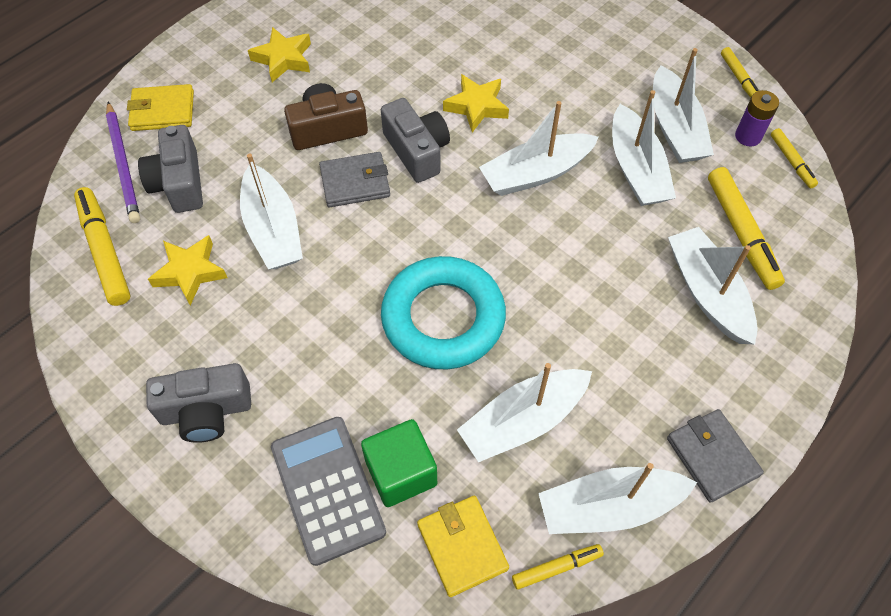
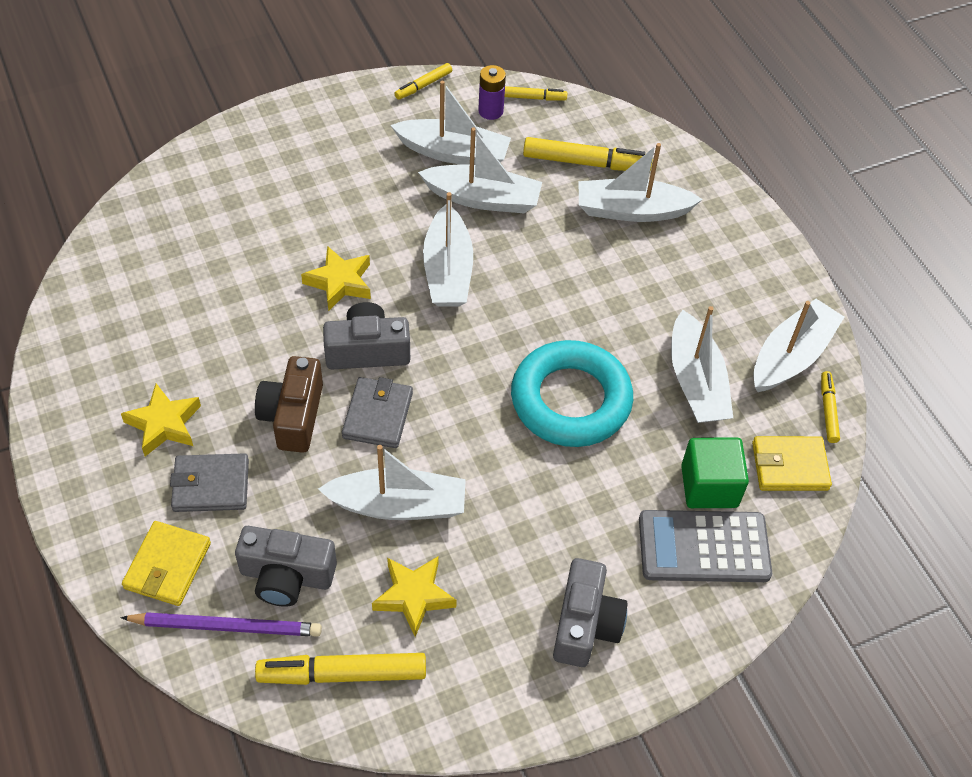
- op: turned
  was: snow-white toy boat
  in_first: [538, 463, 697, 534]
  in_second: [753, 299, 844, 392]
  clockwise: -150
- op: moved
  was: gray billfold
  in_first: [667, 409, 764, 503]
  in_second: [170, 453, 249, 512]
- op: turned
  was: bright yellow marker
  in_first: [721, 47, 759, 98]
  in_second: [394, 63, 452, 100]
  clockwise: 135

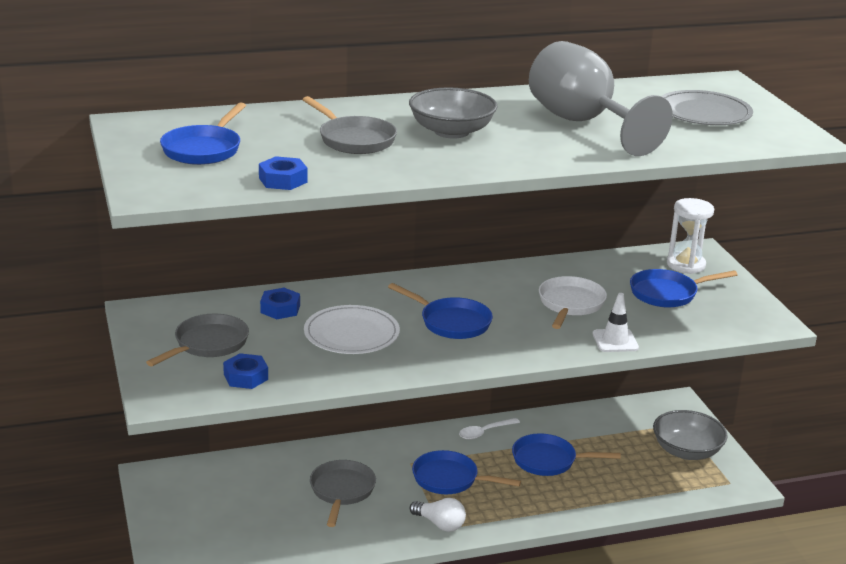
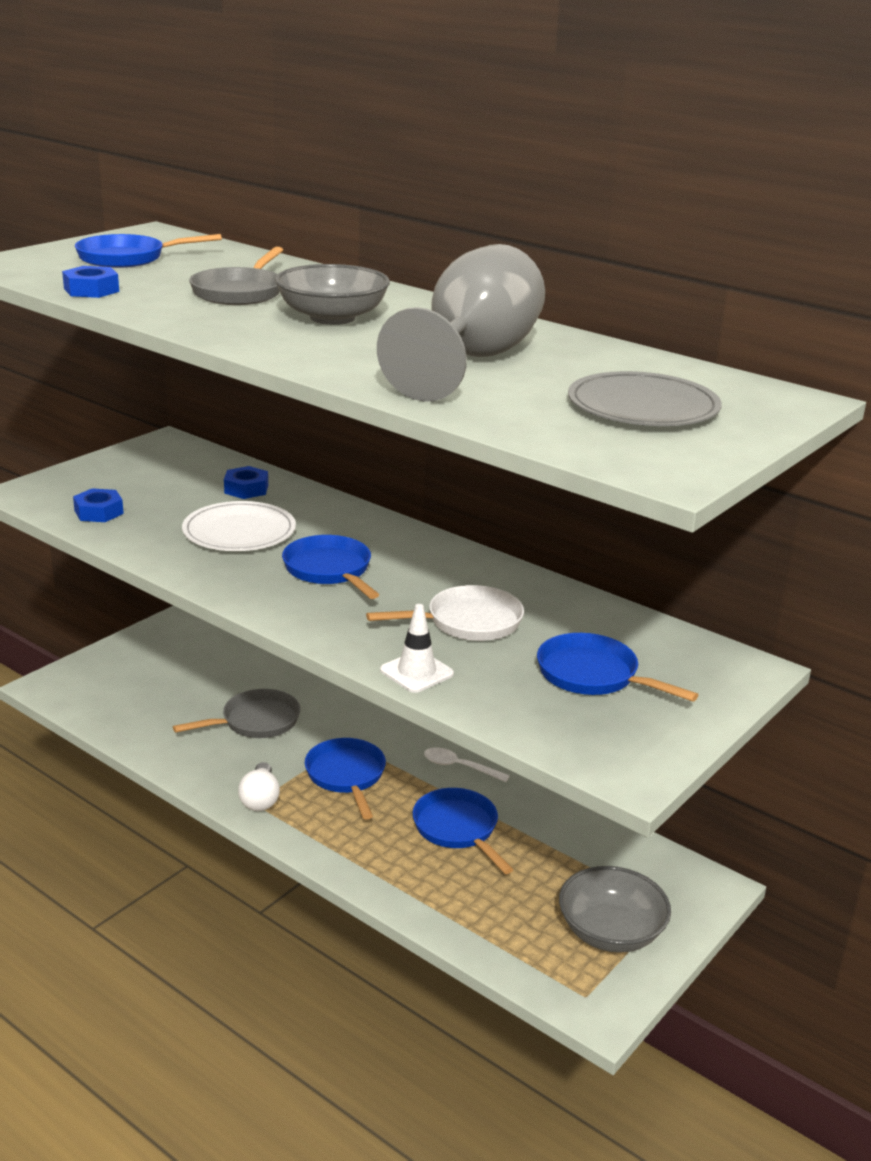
- op: removed
  was: gray pan
  in_first: [146, 314, 249, 366]
- op: turned
  was: blue pan
  in_first: [388, 283, 493, 339]
  in_second: [282, 535, 379, 599]
  clockwise: 150
- op: removed
  was: snow-white sandglass
  in_first: [667, 198, 714, 274]

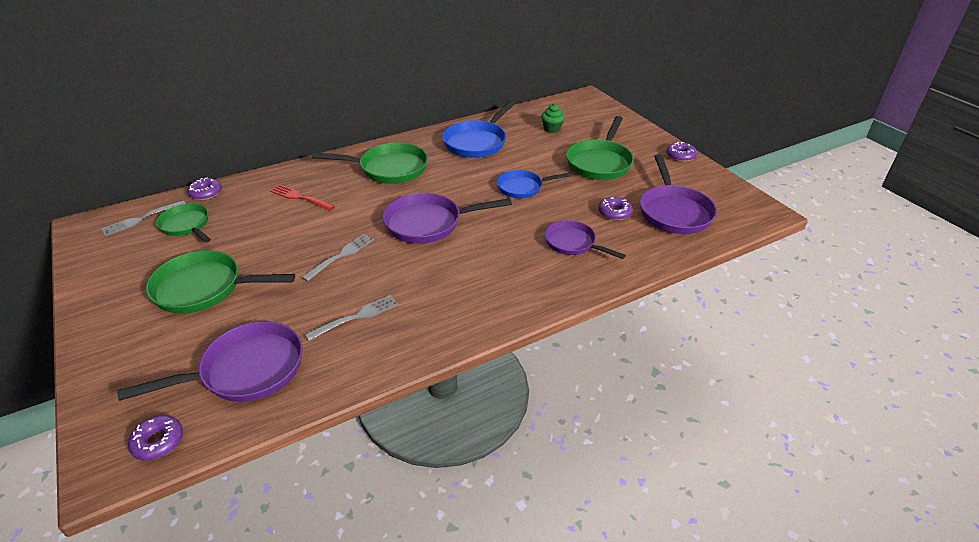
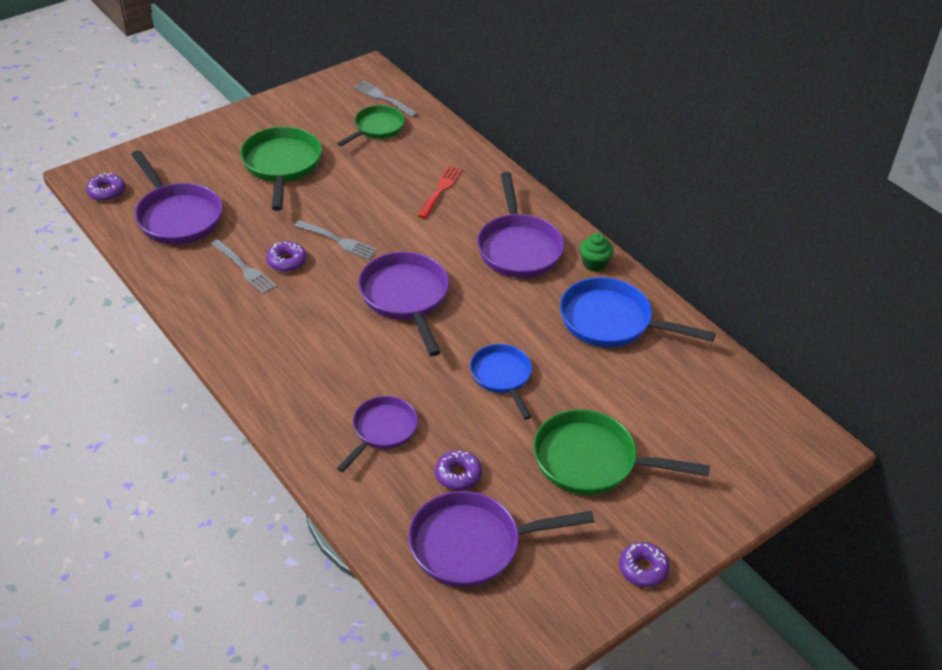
- op: moved
  was: royal purple donut
  in_first: [187, 178, 222, 200]
  in_second: [266, 241, 307, 272]
- op: recoloured
  was: leaf-green pan
  now: royal purple pan
  in_first: [312, 143, 428, 184]
  in_second: [477, 172, 564, 278]
- op: moved
  was: leaf-green muffin
  in_first: [541, 104, 565, 133]
  in_second: [580, 233, 613, 272]

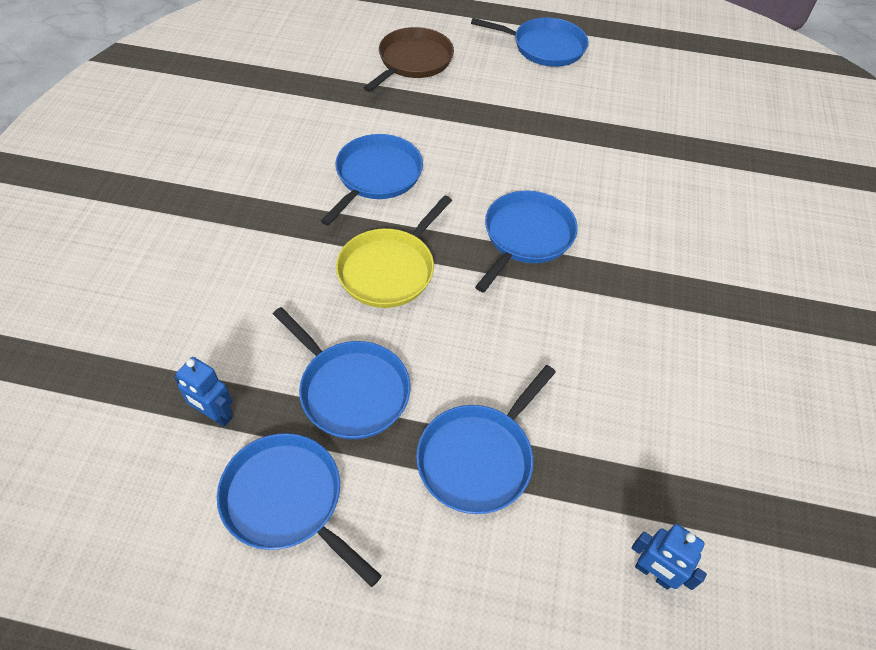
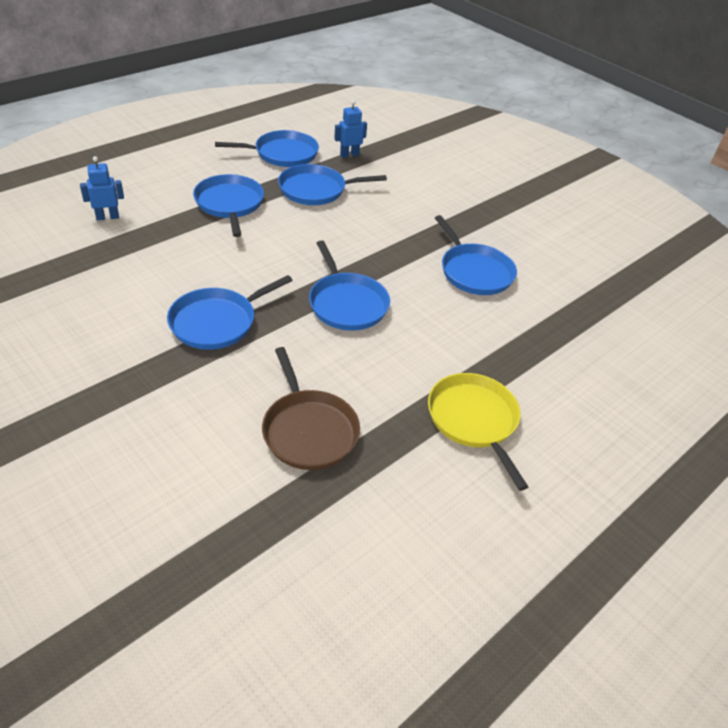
- op: moved
  was: bright yellow pan
  in_first: [336, 195, 452, 308]
  in_second: [428, 373, 528, 491]
- op: moved
  was: brown pan
  in_first: [364, 27, 454, 92]
  in_second: [262, 347, 360, 470]
- op: moved
  was: blue pan
  in_first: [471, 18, 589, 67]
  in_second: [167, 275, 293, 350]

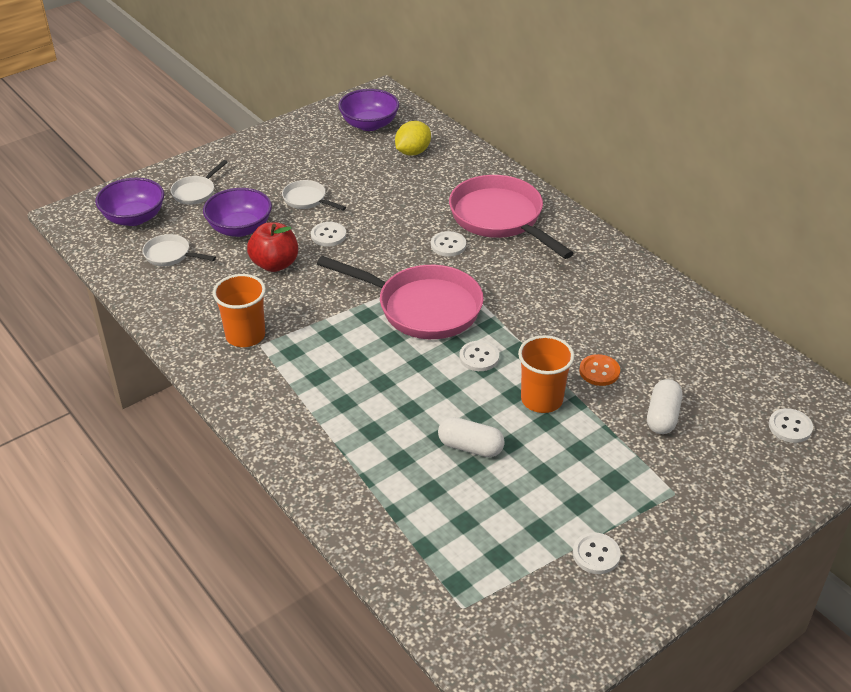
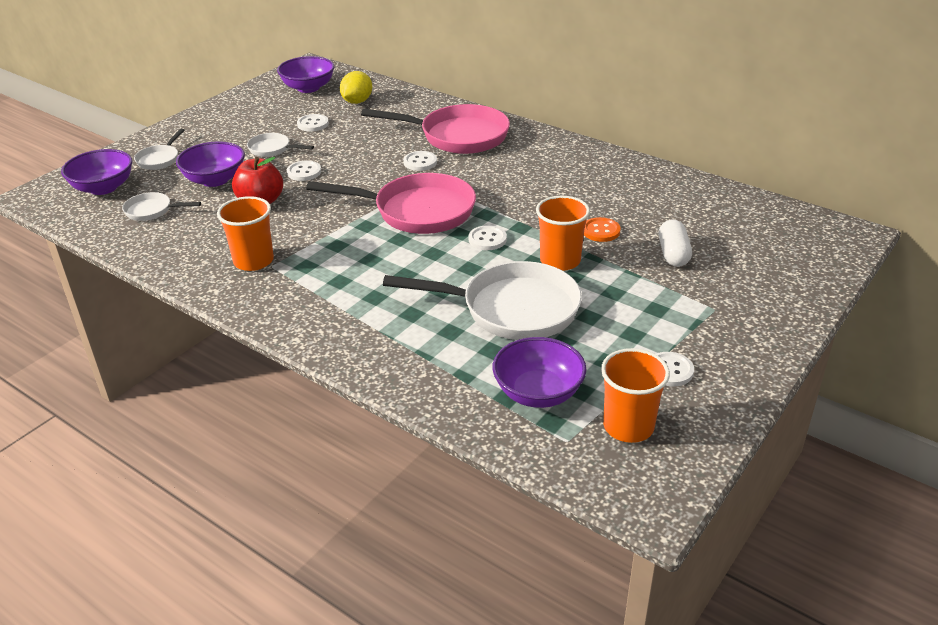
- op: replaced
  was: snow-white capsule
  now: snow-white pan
  in_first: [438, 417, 505, 457]
  in_second: [383, 261, 582, 340]
- op: turned
  was: pink pan
  in_first: [449, 175, 574, 259]
  in_second: [361, 104, 510, 154]
  clockwise: 150
- op: moved
  was: snow-white button
  in_first: [769, 408, 813, 443]
  in_second: [297, 114, 329, 132]
- op: added
  now: royal purple bowl
  in_second: [493, 337, 587, 408]
- op: added
  now: bright orange tumbler
  in_second: [601, 348, 670, 443]

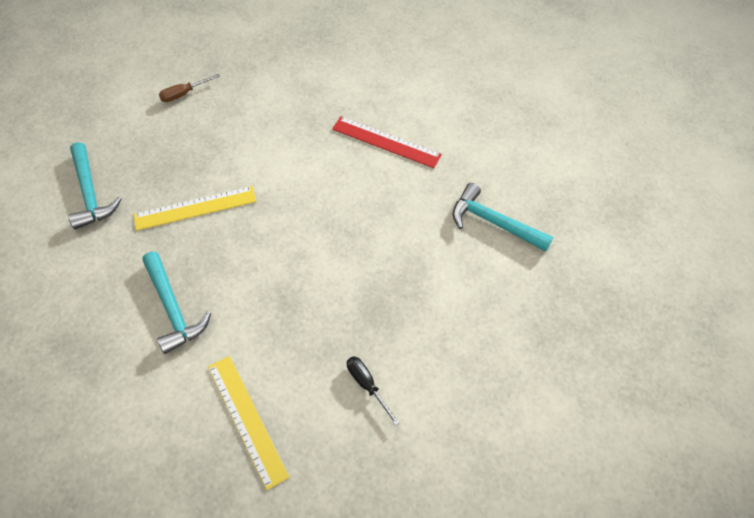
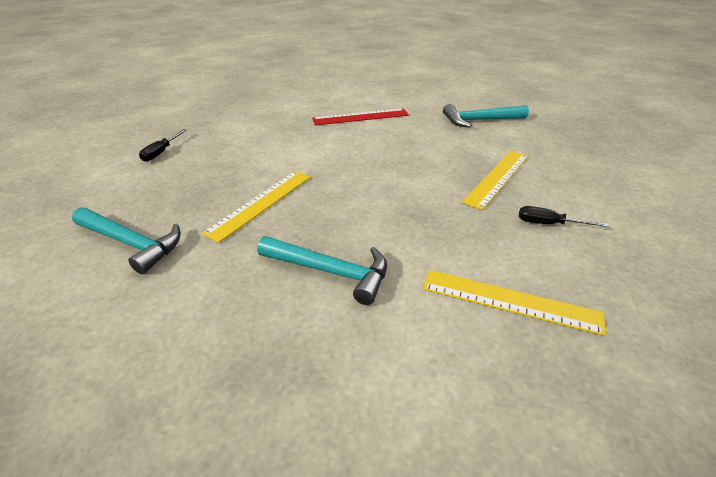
- op: recoloured
  was: brown flat screwdriver
  now: jet-black flat screwdriver
  in_first: [159, 74, 220, 102]
  in_second: [139, 129, 187, 162]
- op: added
  now: bright yellow straightedge
  in_second: [462, 151, 528, 210]

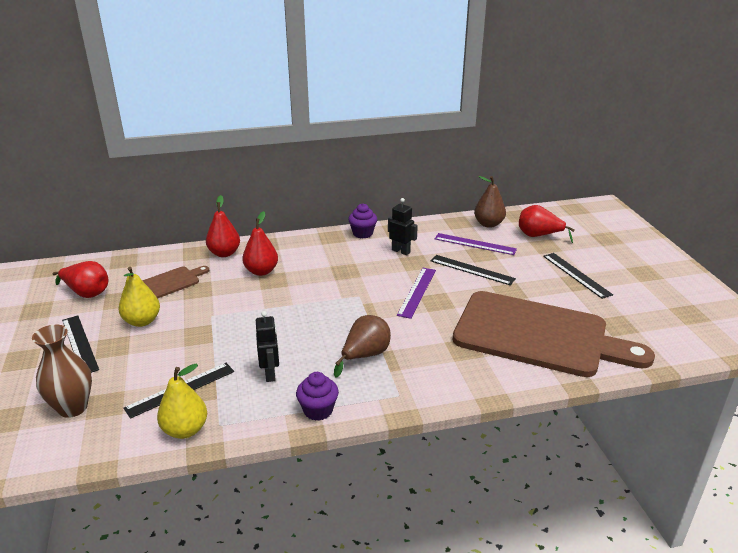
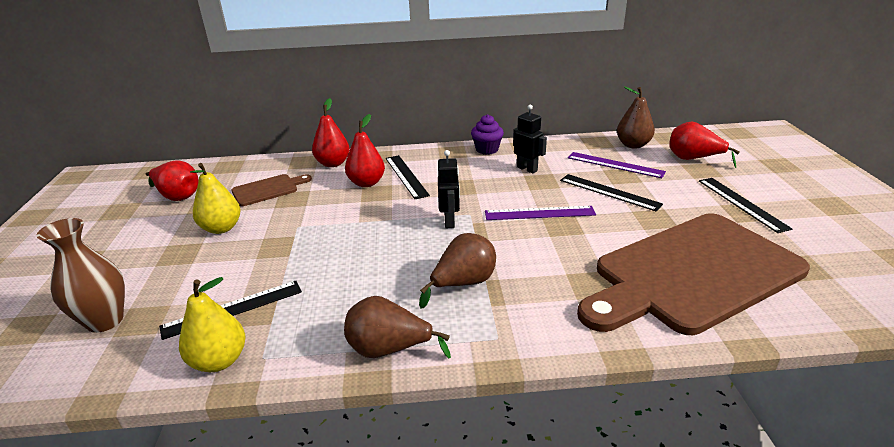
- op: moved
  was: jet-black straightedge
  in_first: [62, 316, 99, 373]
  in_second: [386, 155, 430, 199]
- op: moved
  was: jet-black toy robot
  in_first: [256, 311, 279, 382]
  in_second: [438, 150, 460, 228]
- op: replaced
  was: royal purple muffin
  now: brown toy pear
  in_first: [296, 372, 339, 421]
  in_second: [344, 296, 451, 359]
- op: turned
  was: royal purple straightedge
  in_first: [397, 268, 436, 319]
  in_second: [485, 206, 596, 220]
  clockwise: 60
- op: turned
  was: brown chopping board
  in_first: [453, 291, 655, 377]
  in_second: [577, 213, 810, 335]
  clockwise: 120

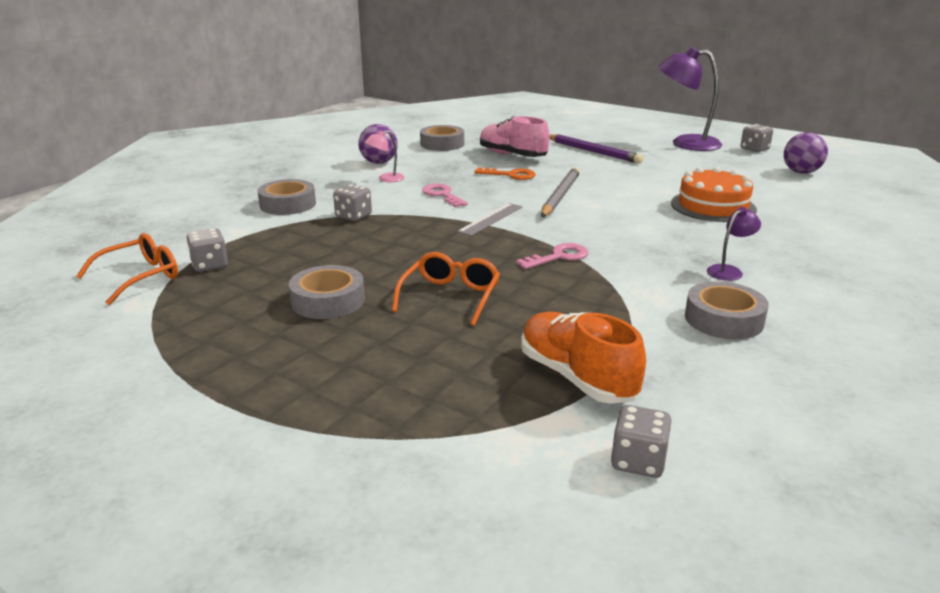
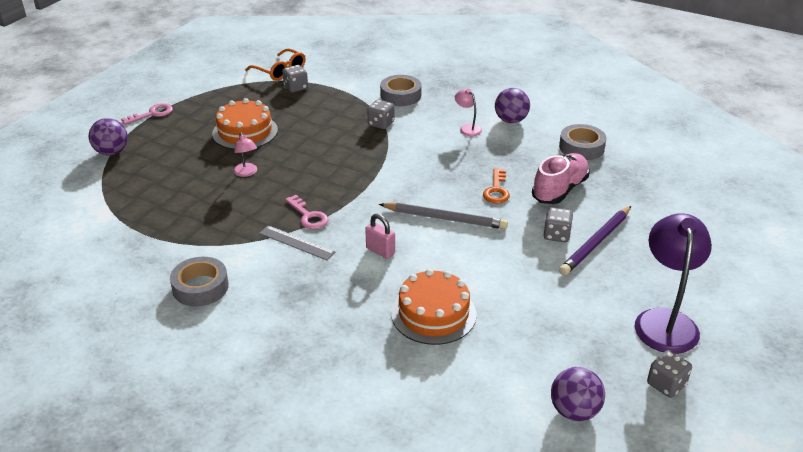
- op: replaced
  was: gray roll of tape
  now: bright orange gateau
  in_first: [289, 265, 365, 319]
  in_second: [212, 98, 278, 149]
- op: replaced
  was: bright orange spectacles
  now: pink reading lamp
  in_first: [392, 252, 500, 326]
  in_second: [233, 133, 257, 177]
- op: moved
  was: pink key
  in_first: [422, 184, 468, 207]
  in_second: [121, 103, 173, 125]
- op: moved
  was: gray straightedge
  in_first: [457, 203, 522, 236]
  in_second: [259, 225, 335, 260]
- op: removed
  was: bright orange lace-up shoe
  in_first: [521, 312, 646, 404]
- op: moved
  was: gray die
  in_first: [611, 405, 672, 478]
  in_second: [543, 207, 573, 242]
- op: removed
  was: royal purple reading lamp
  in_first: [707, 207, 761, 281]
- op: added
  now: royal purple sphere
  in_second: [89, 118, 128, 155]
- op: added
  now: pink padlock
  in_second: [365, 214, 395, 259]

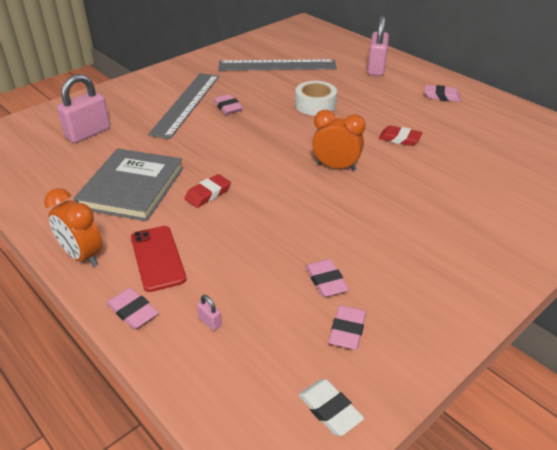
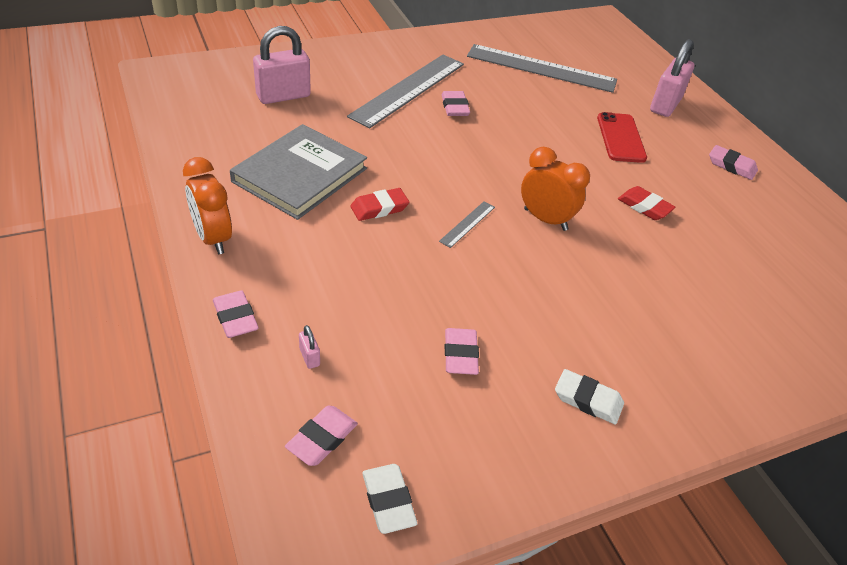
- op: moved
  was: scarlet phone
  in_first: [131, 226, 187, 292]
  in_second: [597, 112, 647, 163]
- op: removed
  was: snow-white roll of tape
  in_first: [295, 81, 337, 116]
- op: moved
  was: pink pencil eraser
  in_first: [329, 305, 366, 350]
  in_second: [285, 406, 358, 466]
- op: added
  now: gray straightedge
  in_second: [439, 201, 495, 248]
- op: added
  now: snow-white pencil eraser
  in_second: [555, 369, 624, 424]

